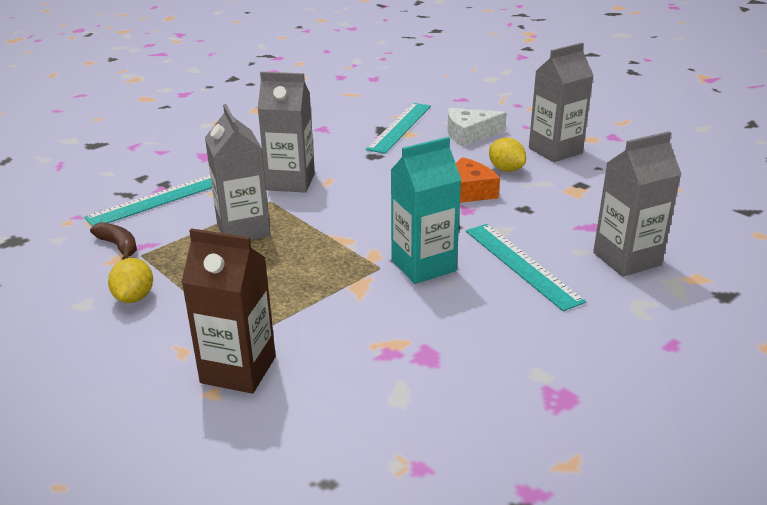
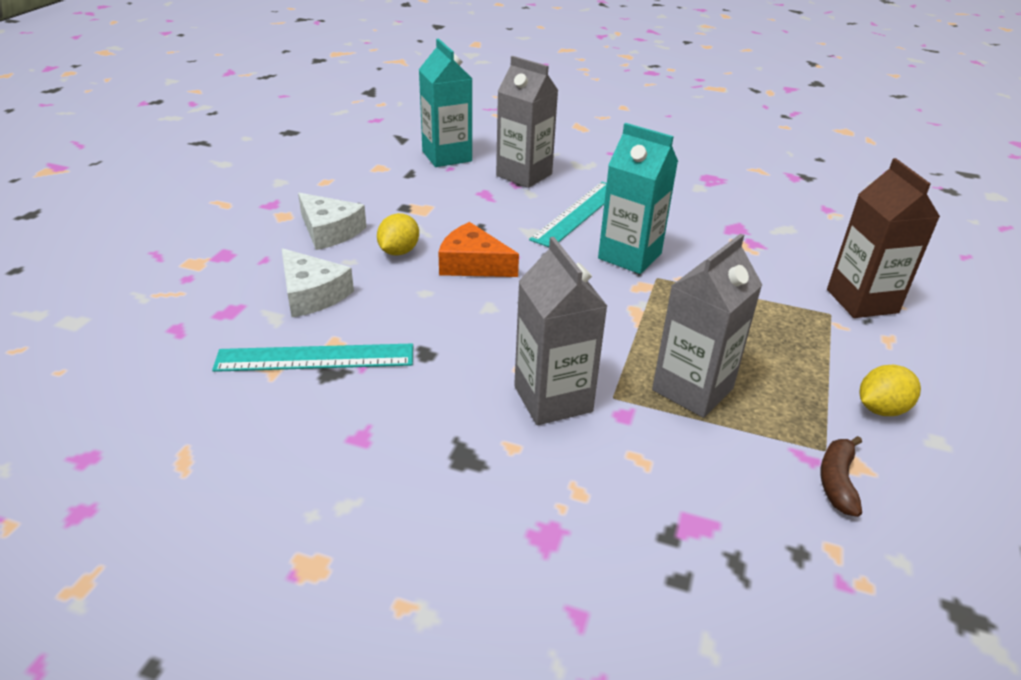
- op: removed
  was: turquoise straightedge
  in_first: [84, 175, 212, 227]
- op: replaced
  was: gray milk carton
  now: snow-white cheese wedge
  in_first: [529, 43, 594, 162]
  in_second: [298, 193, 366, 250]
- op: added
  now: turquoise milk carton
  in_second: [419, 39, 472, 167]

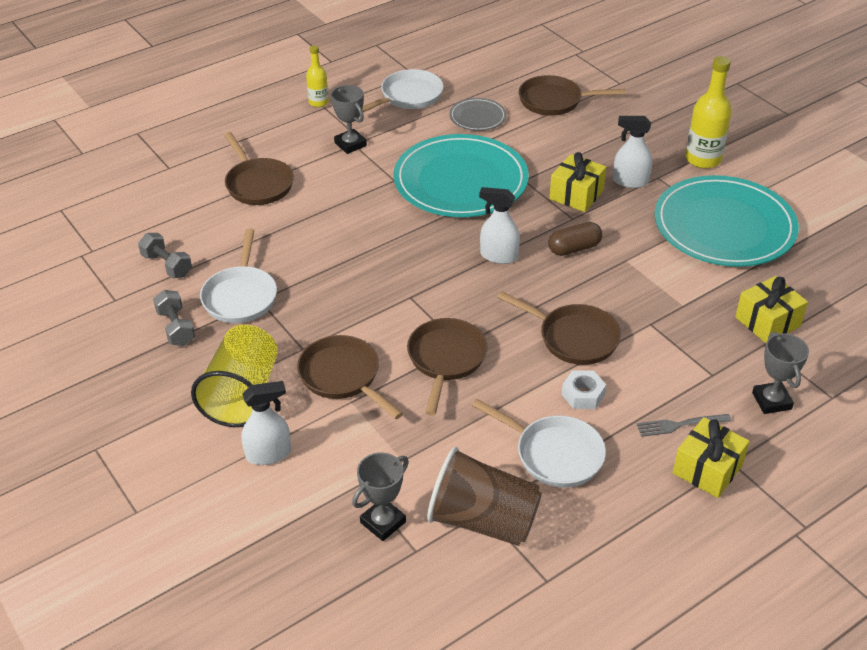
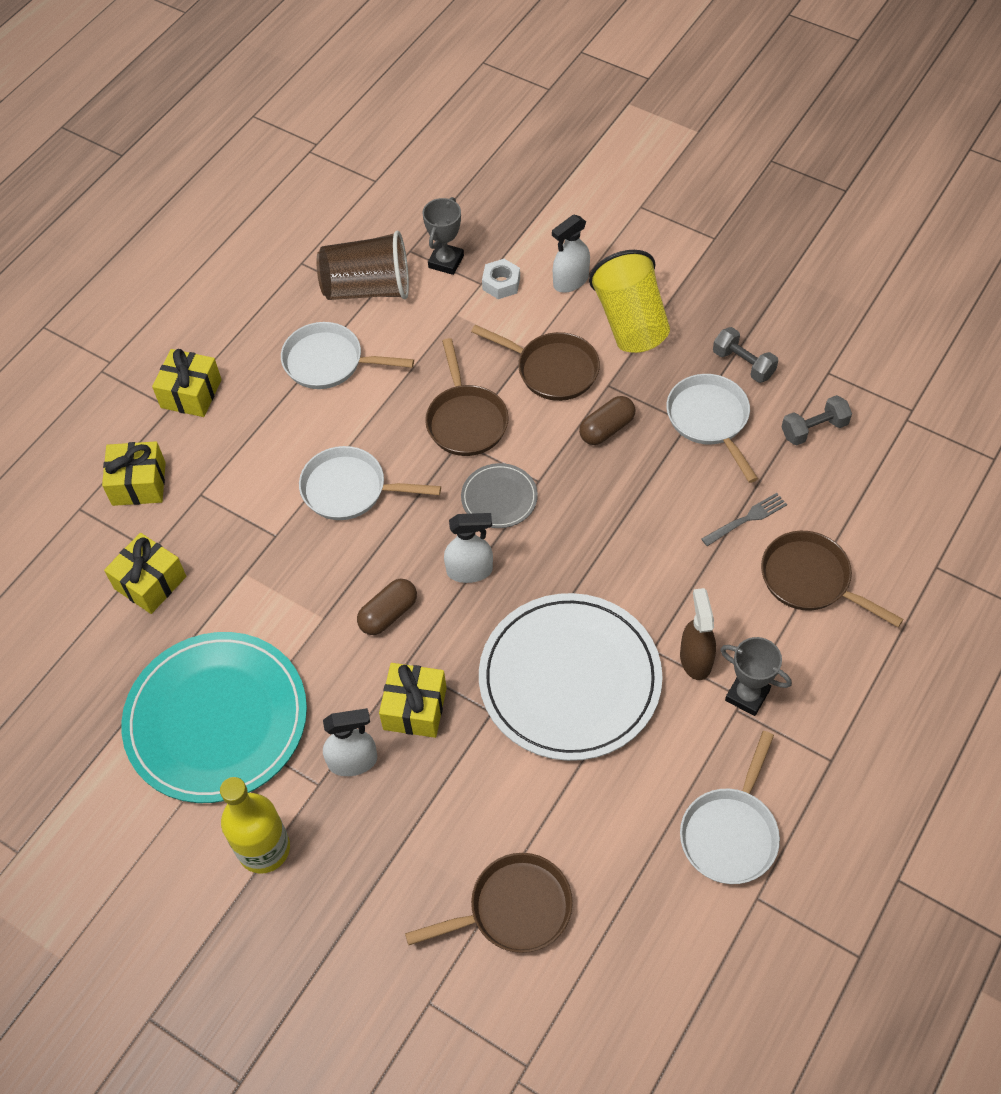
- op: turned
  was: gray free weight
  in_first: [138, 233, 192, 278]
  in_second: [781, 395, 852, 446]
  clockwise: -45
- op: removed
  was: bright yellow flask
  in_first: [306, 45, 329, 107]
- op: recoloured
  was: turquoise flat dish
  now: snow-white flat dish
  in_first: [393, 134, 529, 217]
  in_second: [479, 593, 663, 761]
- op: moved
  was: gray flat dish
  in_first: [449, 98, 507, 131]
  in_second: [461, 463, 538, 528]
- op: recoloured
  was: brown pan
  now: snow-white pan
  in_first: [497, 291, 621, 365]
  in_second: [299, 446, 441, 520]
- op: moved
  was: snow-white hex nut
  in_first: [562, 370, 606, 409]
  in_second: [482, 259, 520, 299]
- op: moved
  was: gray dinner fork
  in_first: [637, 414, 731, 437]
  in_second: [701, 493, 787, 546]
- op: replaced
  was: gray trophy
  now: bright yellow wrapped gift
  in_first: [752, 332, 809, 414]
  in_second: [102, 441, 166, 506]
- op: added
  now: brown capsule
  in_second: [579, 396, 635, 445]
- op: added
  now: brown spray bottle
  in_second: [680, 588, 716, 680]

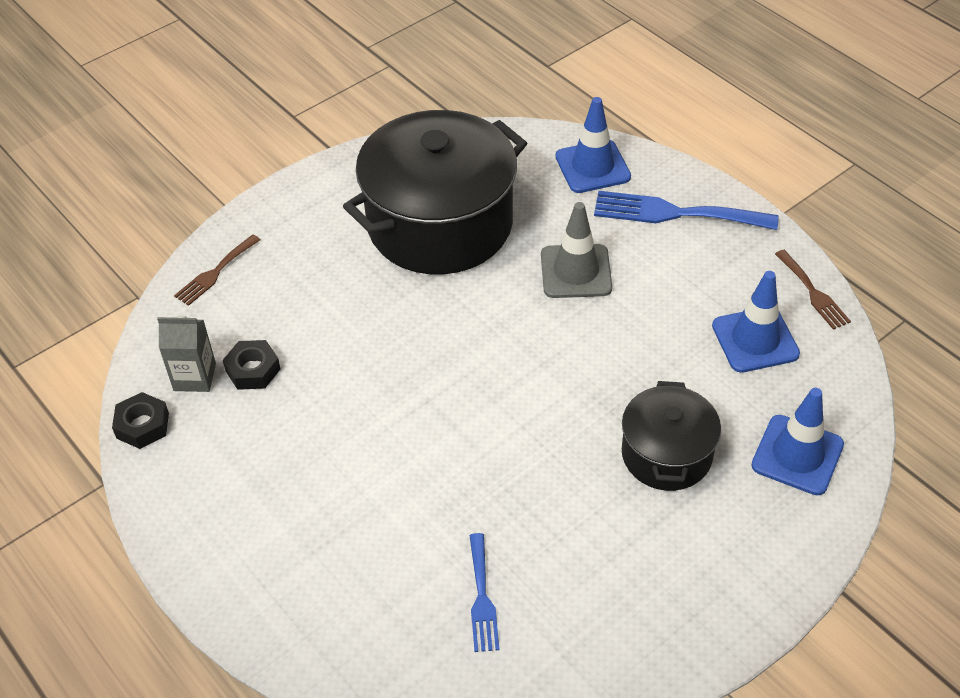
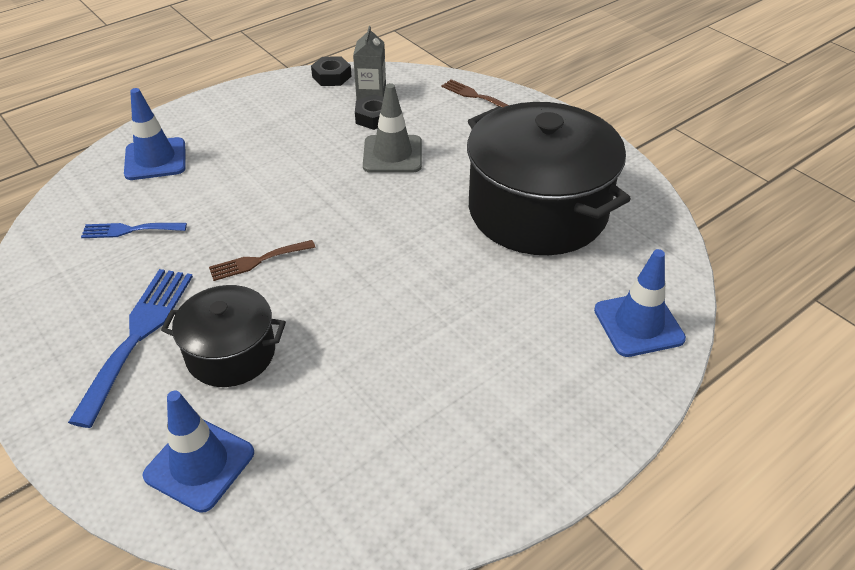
- op: moved
  was: gray traffic cone
  in_first: [541, 202, 612, 298]
  in_second: [363, 83, 422, 173]
- op: moved
  was: blue dinner fork
  in_first: [594, 191, 779, 230]
  in_second: [68, 269, 193, 428]
- op: moved
  was: blue traffic cone
  in_first: [712, 271, 800, 373]
  in_second: [124, 88, 186, 180]
- op: moved
  was: brown dinner fork
  in_first: [775, 250, 851, 330]
  in_second: [209, 240, 315, 281]

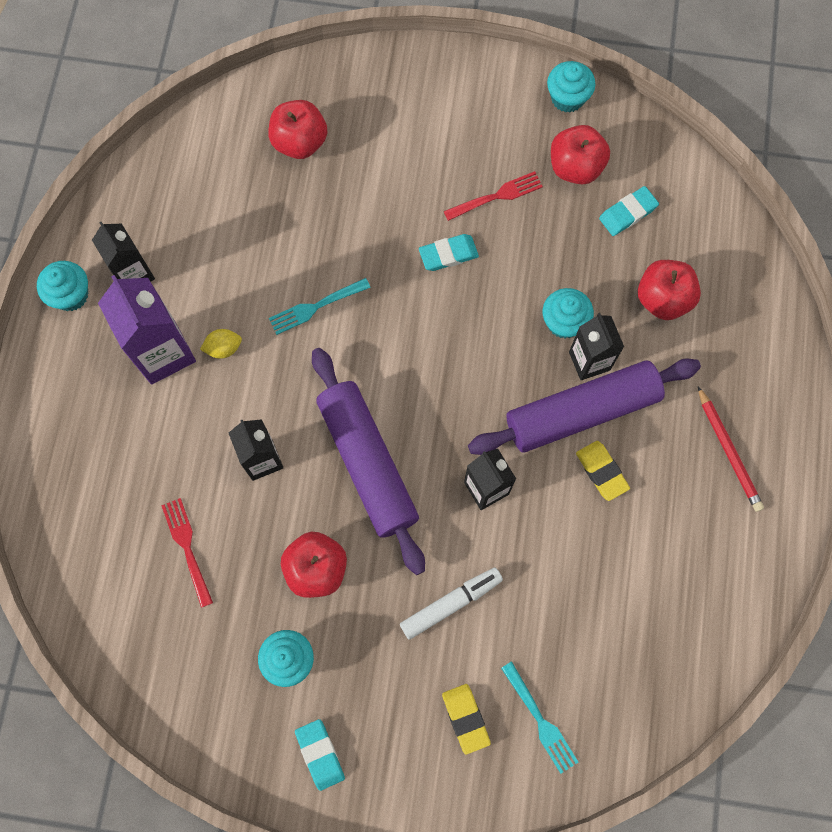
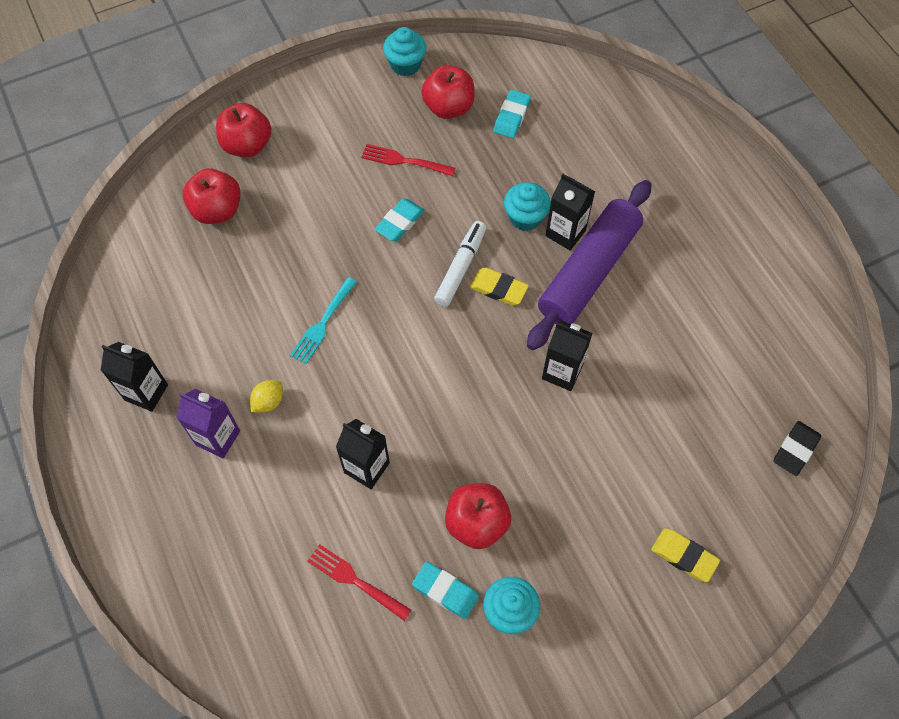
- op: removed
  was: turquoise muffin
  in_first: [37, 261, 88, 311]
- op: resized
  was: royal purple milk carton
  in_first: [98, 275, 196, 385]
  in_second: [176, 389, 240, 458]
  ratio: 0.65
- op: moved
  was: turquoise pencil eraser
  in_first: [295, 719, 345, 791]
  in_second: [412, 562, 479, 619]
- op: removed
  was: royal purple pastry roller
  in_first: [312, 348, 425, 575]
- op: moved
  was: snow-white marker
  in_first: [400, 568, 503, 640]
  in_second: [434, 221, 486, 307]
- op: turned
  was: scarlet dinner fork
  in_first: [444, 171, 543, 221]
  in_second: [361, 144, 455, 176]
  clockwise: -105
- op: removed
  was: turquoise dinner fork
  in_first: [501, 661, 578, 774]
- op: moved
  was: bright yellow pencil eraser
  in_first: [576, 441, 630, 501]
  in_second: [470, 268, 529, 305]
- op: moved
  was: scarlet toy apple
  in_first: [638, 260, 701, 320]
  in_second: [216, 103, 271, 157]
- op: removed
  was: scarlet wooden pencil
  in_first: [698, 386, 764, 512]
- op: added
  now: jet-black pencil eraser
  in_second: [773, 421, 821, 476]

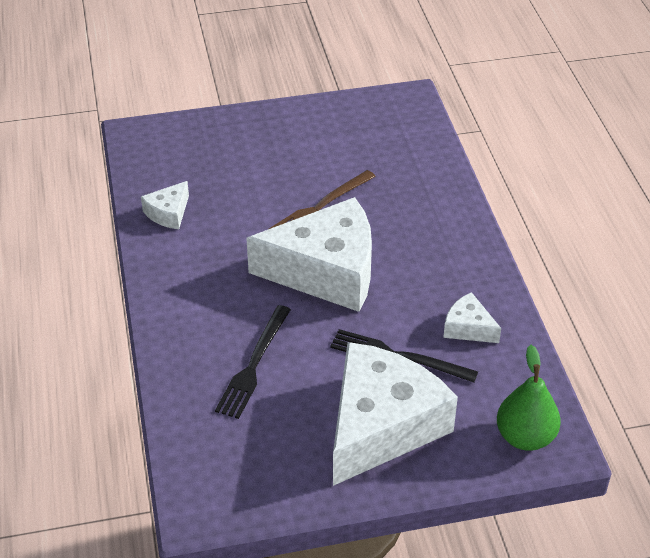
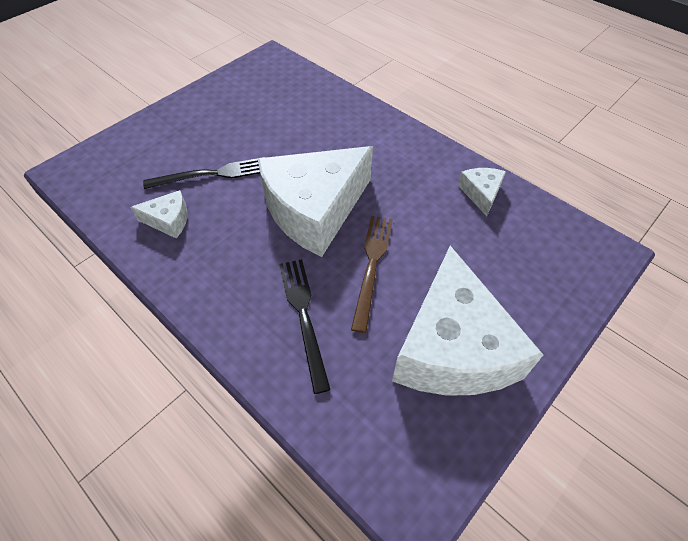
- op: moved
  was: jet-black dinner fork
  in_first: [215, 305, 291, 419]
  in_second: [279, 259, 331, 394]
- op: moved
  was: snow-white cheese wedge
  in_first: [333, 342, 458, 486]
  in_second: [392, 246, 543, 396]
- op: removed
  was: leaf-green toy pear
  in_first: [497, 345, 561, 451]

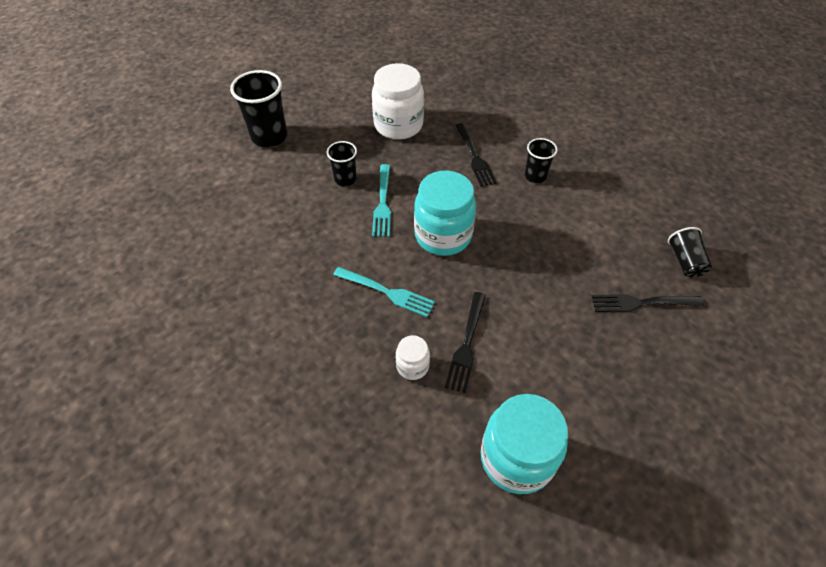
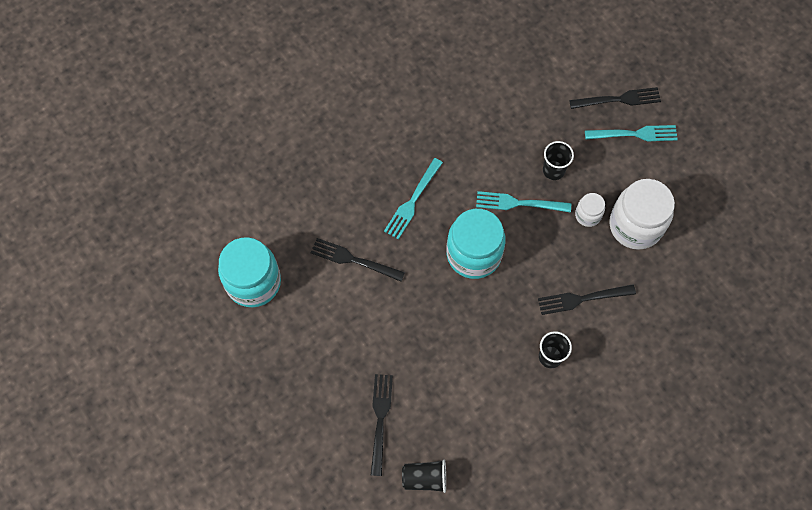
- op: replaced
  was: jet-black tumbler
  now: jet-black dinner fork
  in_first: [230, 70, 287, 148]
  in_second: [569, 87, 661, 109]
- op: moved
  was: snow-white preserve jar
  in_first: [396, 335, 430, 380]
  in_second: [575, 193, 605, 227]
- op: added
  now: turquoise dinner fork
  in_second: [585, 125, 678, 141]

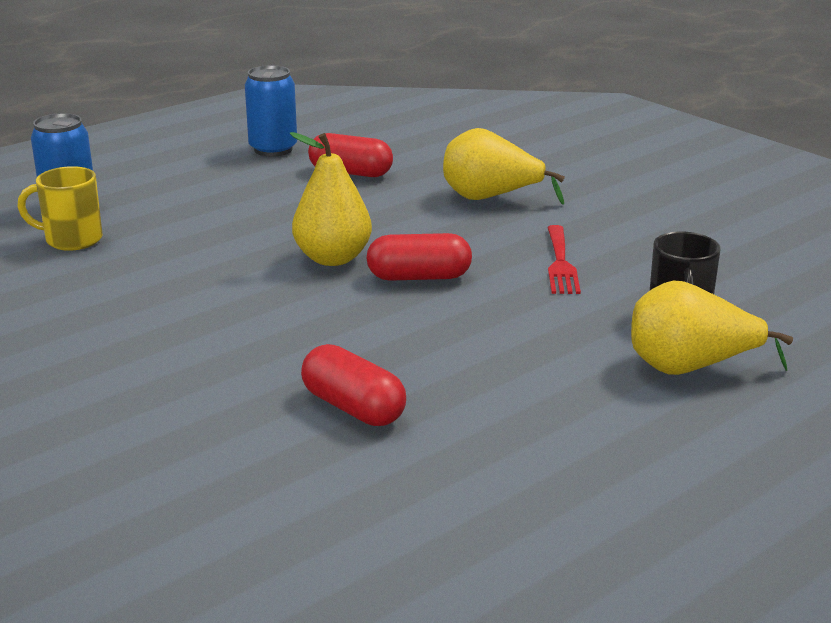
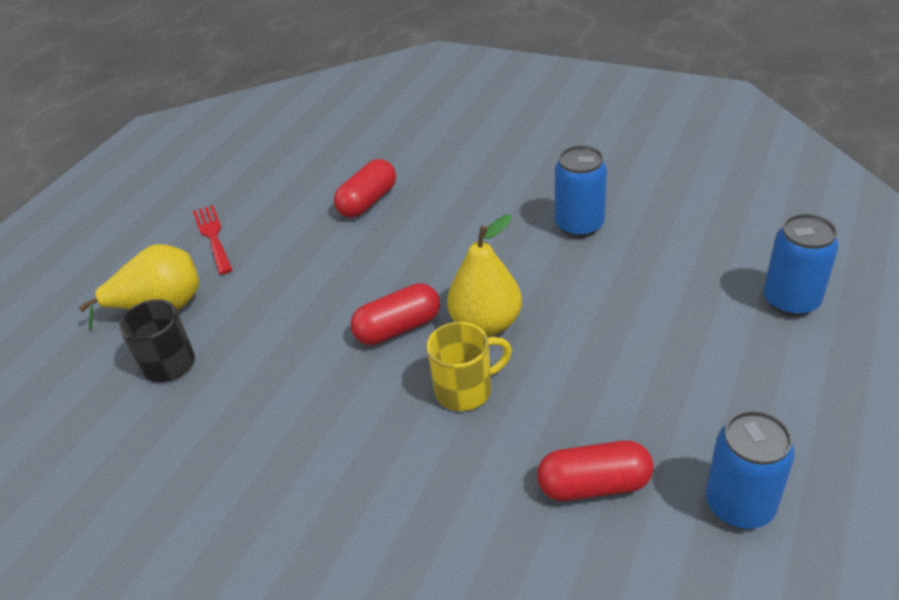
- op: moved
  was: bright yellow mug
  in_first: [17, 166, 103, 251]
  in_second: [427, 322, 512, 411]
- op: turned
  was: scarlet capsule
  in_first: [301, 344, 406, 426]
  in_second: [334, 159, 396, 218]
  clockwise: -75
- op: removed
  was: bright yellow toy pear
  in_first: [443, 128, 565, 205]
- op: moved
  was: scarlet dinner fork
  in_first: [547, 225, 581, 294]
  in_second: [193, 205, 233, 275]
- op: added
  now: blue can
  in_second: [555, 145, 607, 238]

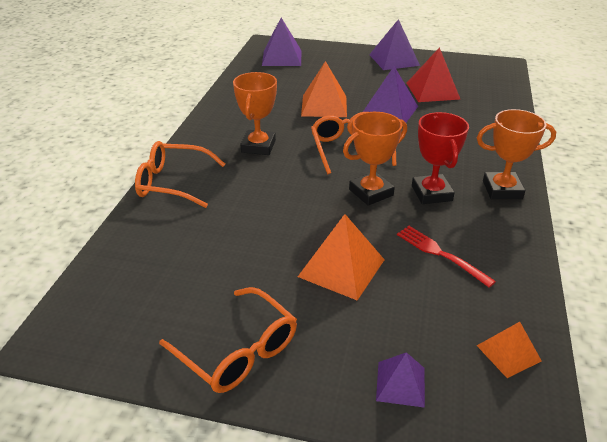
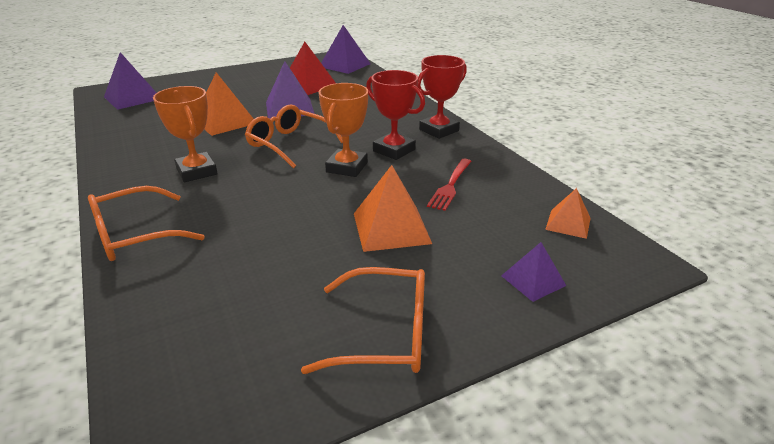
- op: moved
  was: royal purple pyramid
  in_first: [369, 19, 420, 70]
  in_second: [321, 25, 371, 74]
- op: turned
  was: scarlet dinner fork
  in_first: [397, 226, 496, 287]
  in_second: [427, 159, 472, 211]
  clockwise: -75
- op: recoloured
  was: bright orange trophy
  now: scarlet trophy
  in_first: [477, 109, 556, 199]
  in_second: [418, 55, 467, 139]

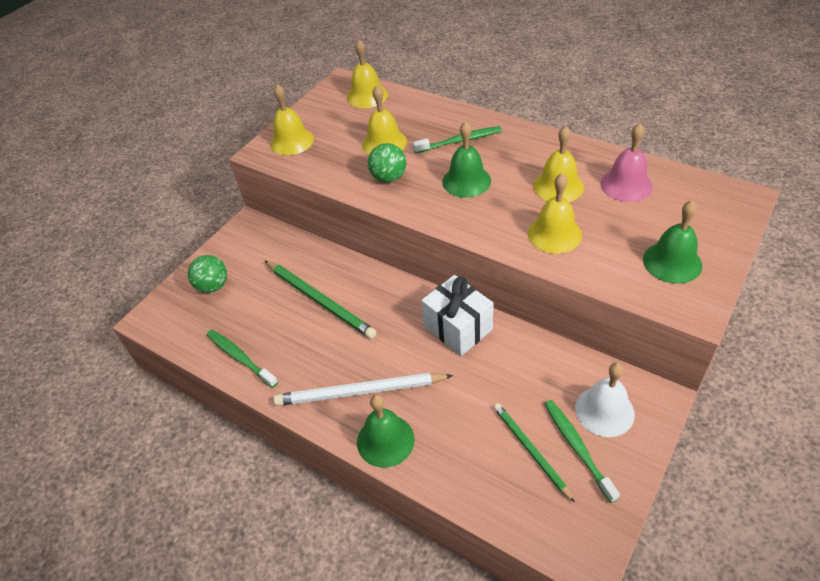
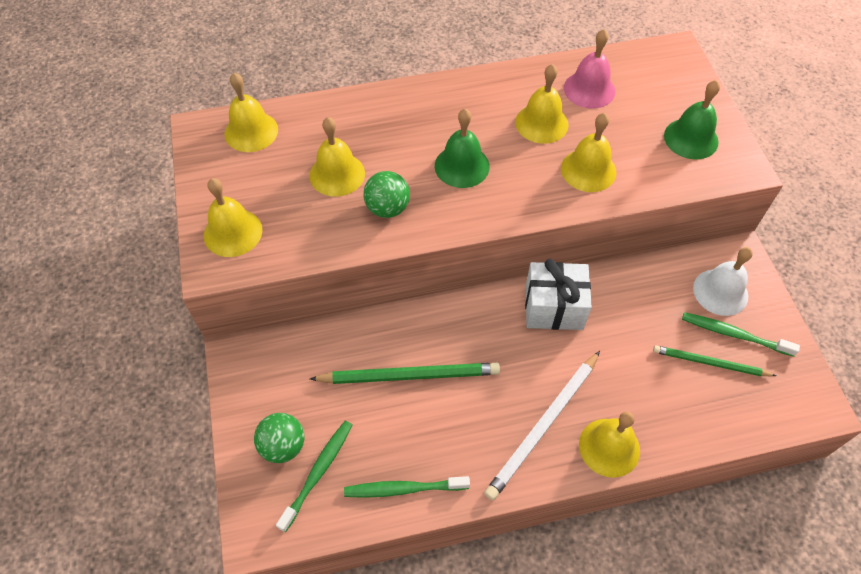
- op: recoloured
  was: leaf-green bell
  now: bright yellow bell
  in_first: [357, 395, 414, 468]
  in_second: [579, 412, 640, 478]
- op: moved
  was: leaf-green tooth brush
  in_first: [413, 126, 502, 153]
  in_second: [276, 421, 353, 532]

